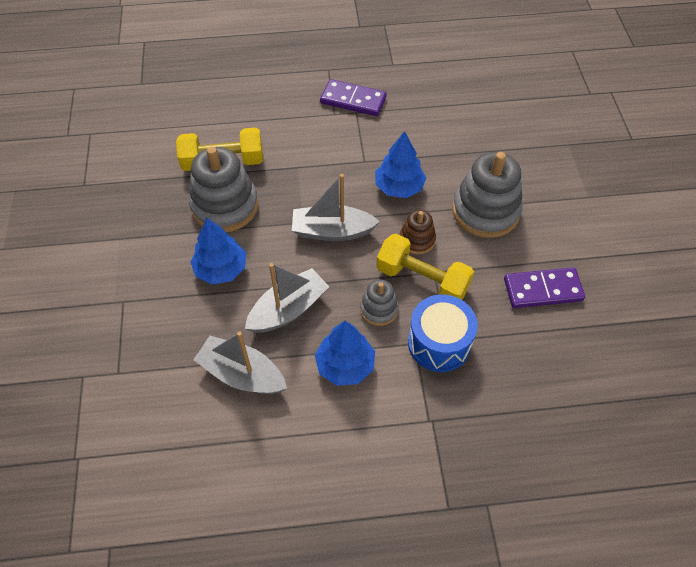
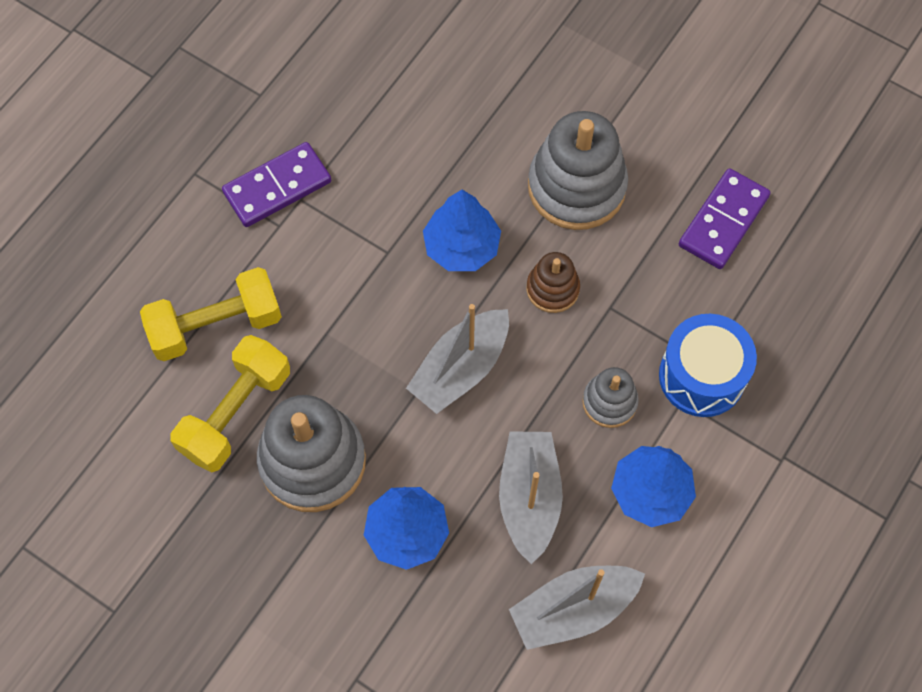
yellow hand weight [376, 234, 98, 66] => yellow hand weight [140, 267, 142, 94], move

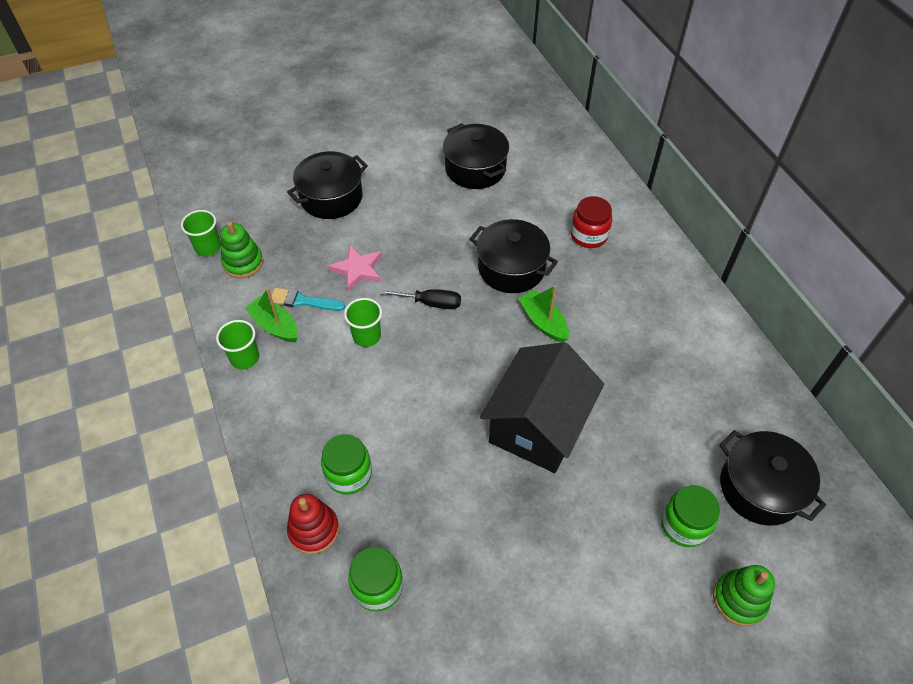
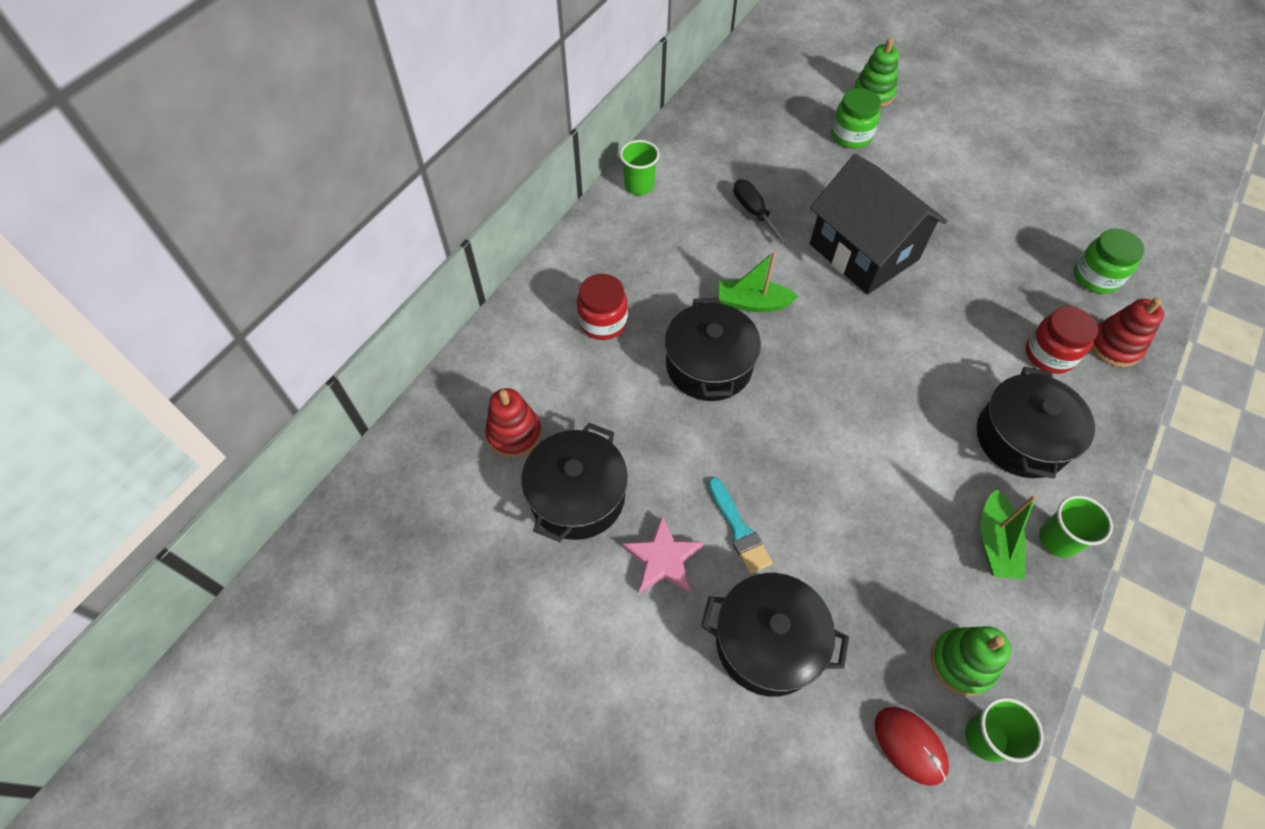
nothing => red stacking toy [485, 388, 57, 70]
green tumbler [344, 298, 38, 49] => green tumbler [620, 140, 40, 55], move
rosy star [328, 245, 54, 46] => rosy star [623, 516, 81, 77], move
aqua paint brush [271, 288, 74, 23] => aqua paint brush [708, 477, 65, 97], move
green toy boat [518, 285, 51, 58] => green toy boat [719, 251, 80, 61], 75 degrees clockwise
ebony screwdriver [380, 289, 81, 20] => ebony screwdriver [734, 179, 54, 65], move
ebony toy house [480, 342, 124, 131] => ebony toy house [810, 154, 138, 140], 60 degrees clockwise
nothing => red mouse [875, 707, 74, 79]
ebony pot [719, 430, 107, 96] => ebony pot [977, 367, 118, 112], move
green preserve jar [321, 434, 51, 61] => red preserve jar [1026, 306, 72, 68]

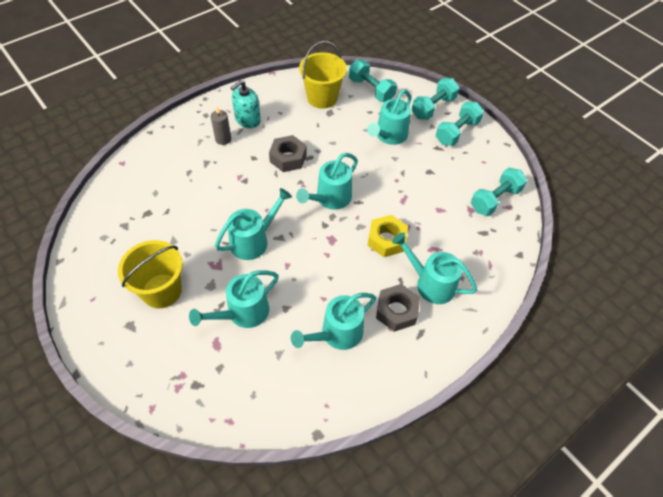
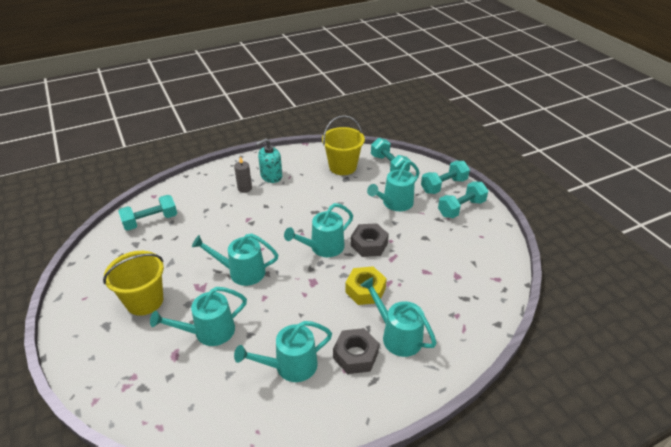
aqua hand weight [471, 168, 56, 48] => aqua hand weight [118, 195, 59, 36], move
aqua watering pot [215, 188, 77, 72] => aqua watering pot [192, 233, 86, 53], 150 degrees counterclockwise
grey nut [269, 135, 38, 37] => grey nut [351, 223, 38, 34], move

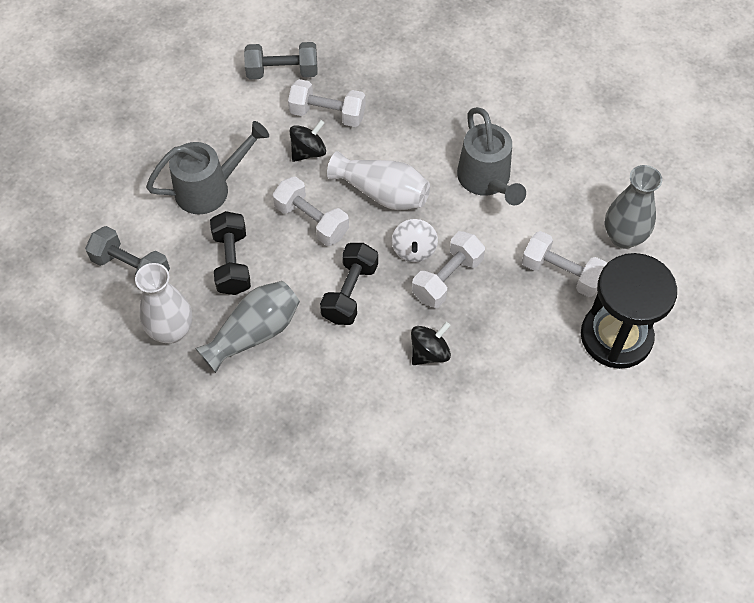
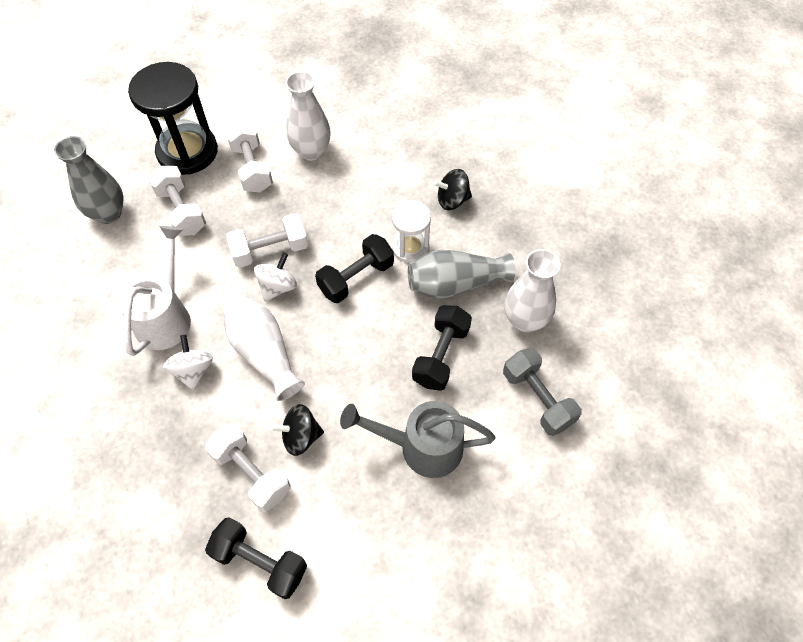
grey watering pot [457, 107, 69, 99] => white watering pot [119, 226, 72, 130]
nothing => white toy top [163, 335, 50, 56]
grey hand weight [244, 42, 73, 37] => ebony hand weight [205, 517, 102, 82]
white hand weight [273, 176, 76, 70] => white hand weight [226, 122, 47, 71], move
nothing => white tall vase [286, 71, 45, 90]
nothing => white sand timer [392, 200, 39, 63]
ebony toy top [411, 322, 40, 43] => ebony toy top [433, 169, 39, 41], move

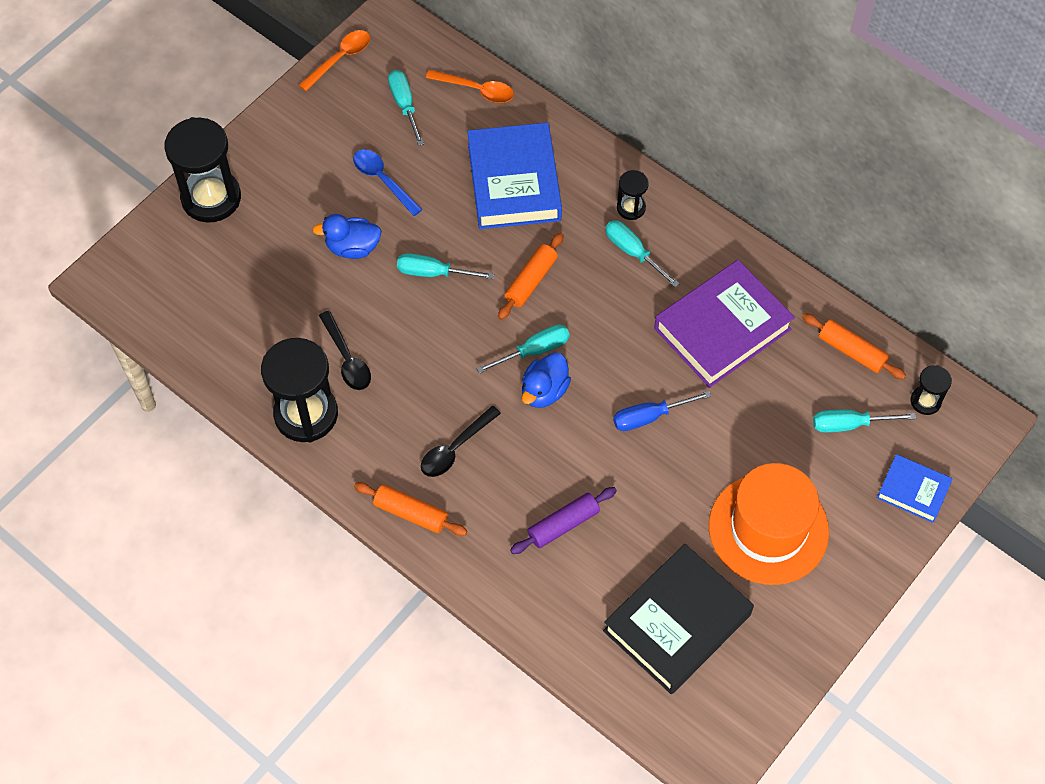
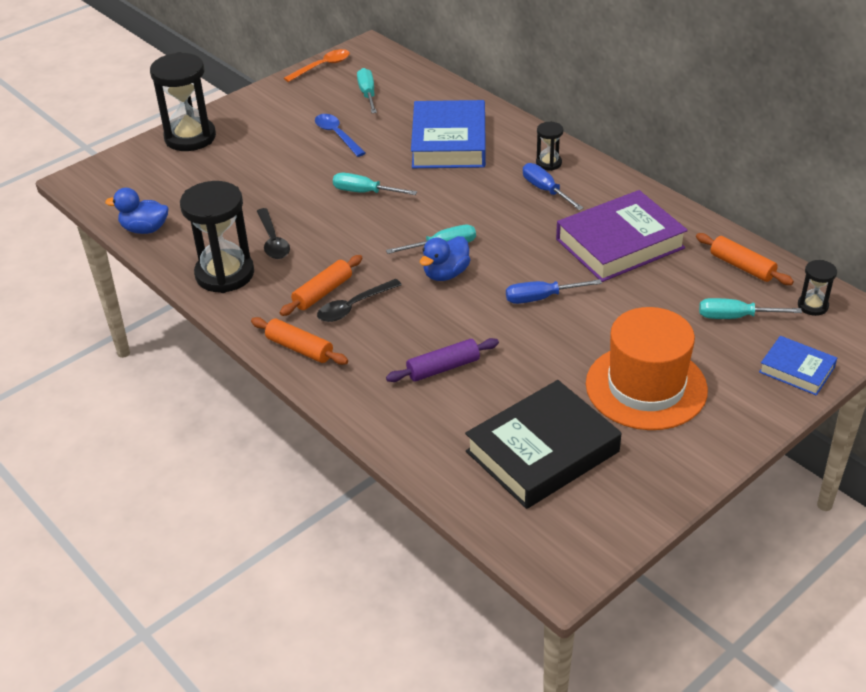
cobalt rubber duck [312, 214, 70, 45] => cobalt rubber duck [105, 188, 63, 46], move
bright orange pastry roller [498, 232, 66, 88] => bright orange pastry roller [280, 255, 82, 61], move
aqua screwdriver [605, 220, 74, 67] => cobalt screwdriver [523, 163, 60, 47]
bright orange teaspoon [426, 70, 88, 33] => nothing

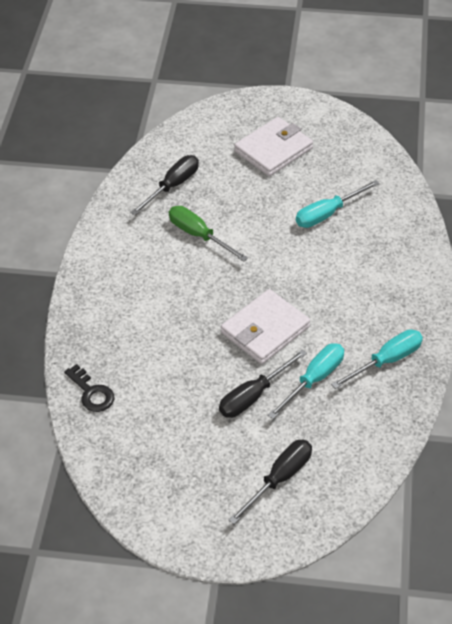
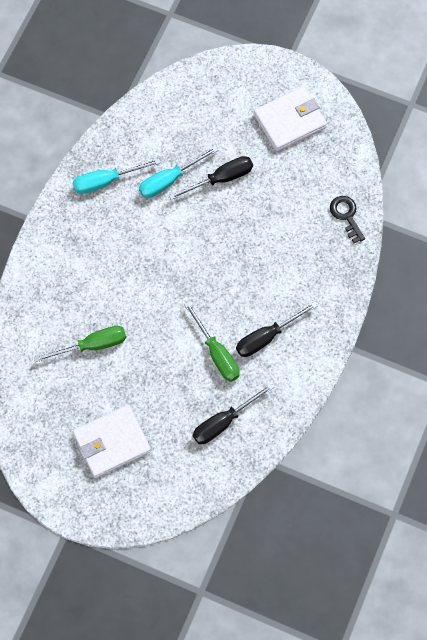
aqua screwdriver [296, 180, 83, 48] => green screwdriver [34, 326, 92, 36]
ebony screwdriver [229, 439, 83, 85] => ebony screwdriver [236, 302, 82, 55], move
white card wallet [221, 289, 89, 75] => white card wallet [254, 87, 73, 64], move

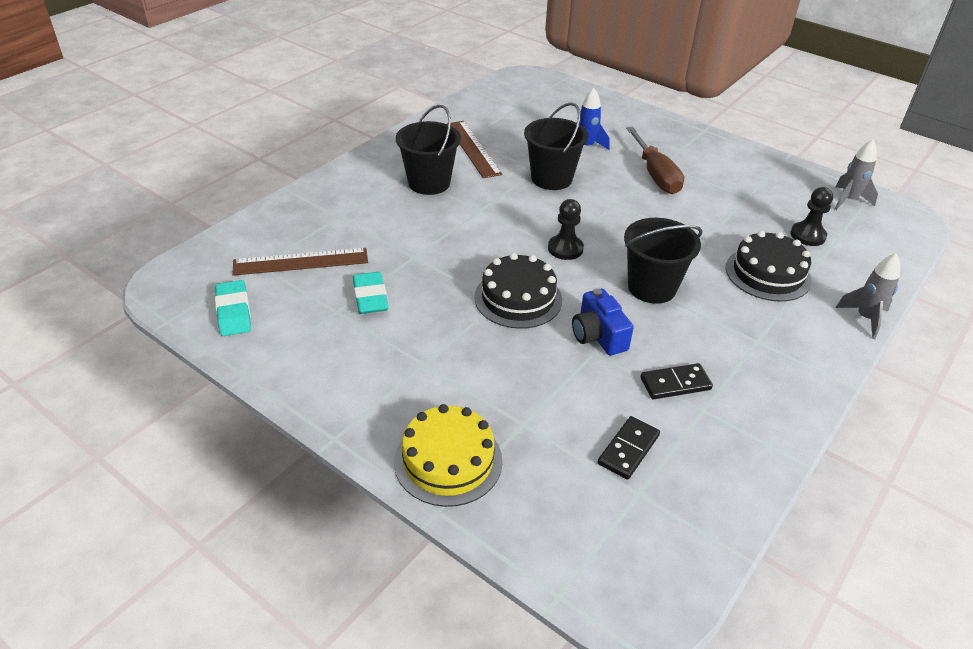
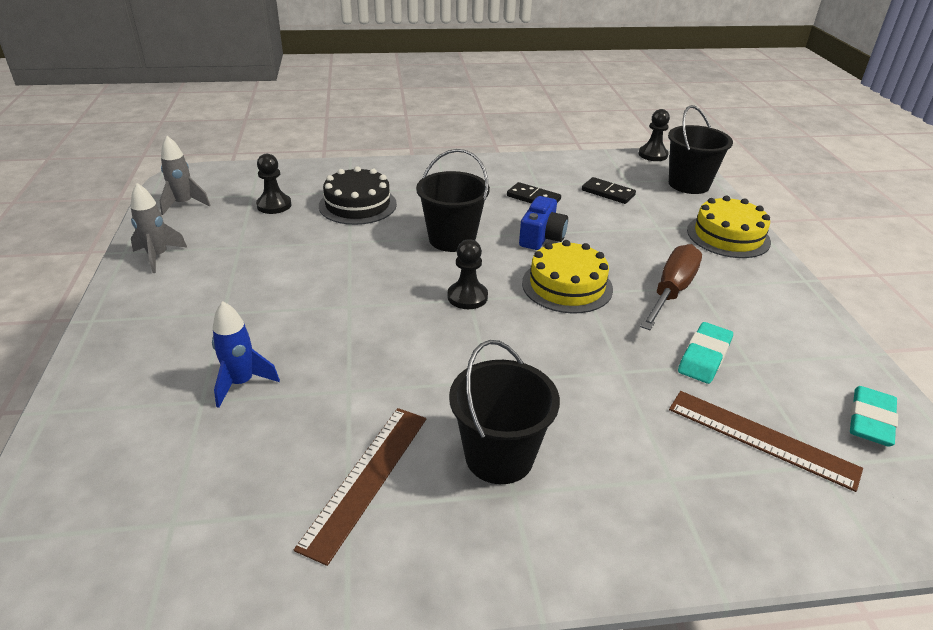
grey toy rocket [836, 253, 64, 86] => grey toy rocket [131, 183, 56, 90], move
ebony layer cake [474, 253, 88, 76] => yellow layer cake [522, 240, 91, 73]
ebony domino piece [598, 416, 62, 64] => ebony domino piece [582, 177, 54, 27], 45 degrees clockwise
nothing => ebony chess pawn [639, 109, 31, 52]
dark brown screwdriver [626, 127, 58, 67] => dark brown screwdriver [640, 244, 62, 86], move
ebony pail [524, 102, 64, 88] => ebony pail [668, 105, 65, 89], move

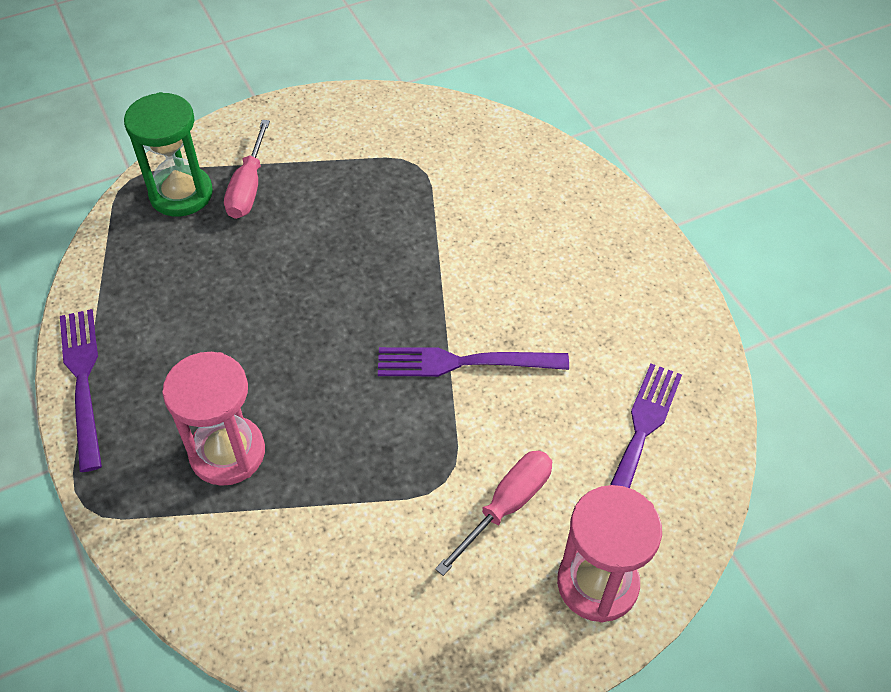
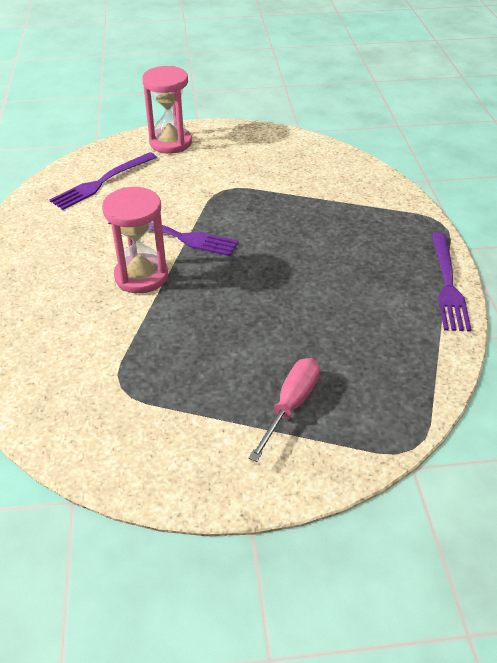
rosy sand timer [163, 352, 102, 134] => rosy sand timer [102, 187, 66, 106], move
green sand timer [124, 92, 89, 125] => nothing
rosy screwdriver [435, 451, 117, 125] => nothing

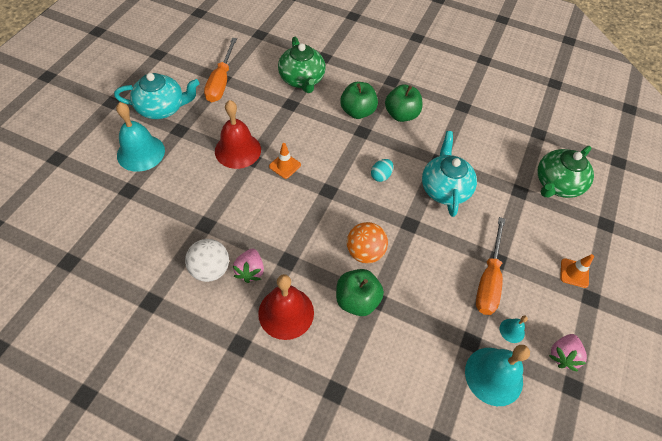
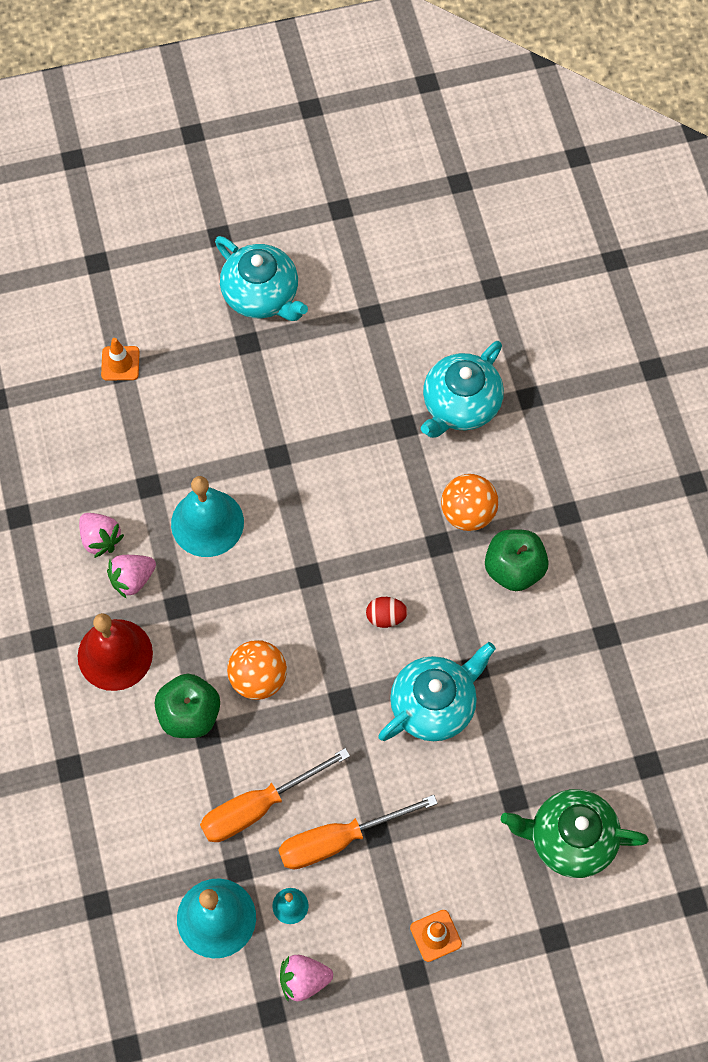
white play ball [185, 239, 44, 43] => rosy toy strawberry [79, 513, 45, 45]
bright orange road cone [269, 143, 32, 36] => bright orange road cone [101, 338, 39, 42], move
aqua school bell [116, 102, 49, 70] => aqua school bell [171, 476, 73, 81], move
bright orange screwdriver [204, 38, 33, 64] => bright orange screwdriver [200, 748, 150, 94], move
aqua egg [371, 159, 22, 23] => red egg [366, 597, 42, 31]
green teapot [278, 37, 48, 56] => aqua teapot [421, 341, 83, 97]
green toy apple [340, 82, 38, 37] => bright orange play ball [441, 474, 58, 57]
red school bell [215, 100, 46, 69] => nothing

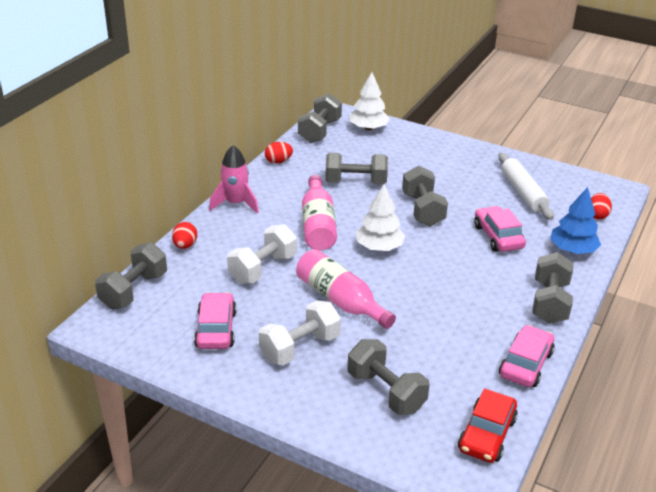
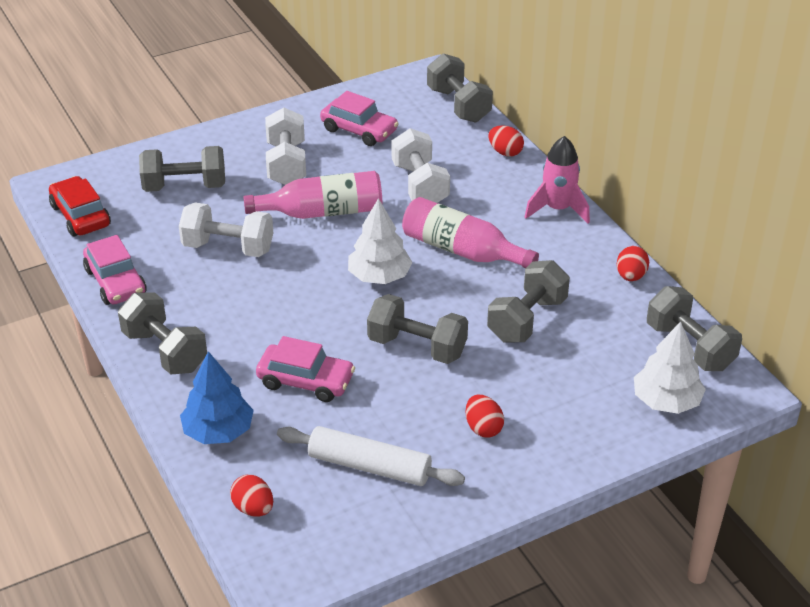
nothing => white hand weight [179, 203, 94, 54]
nothing => red egg [466, 395, 38, 43]

